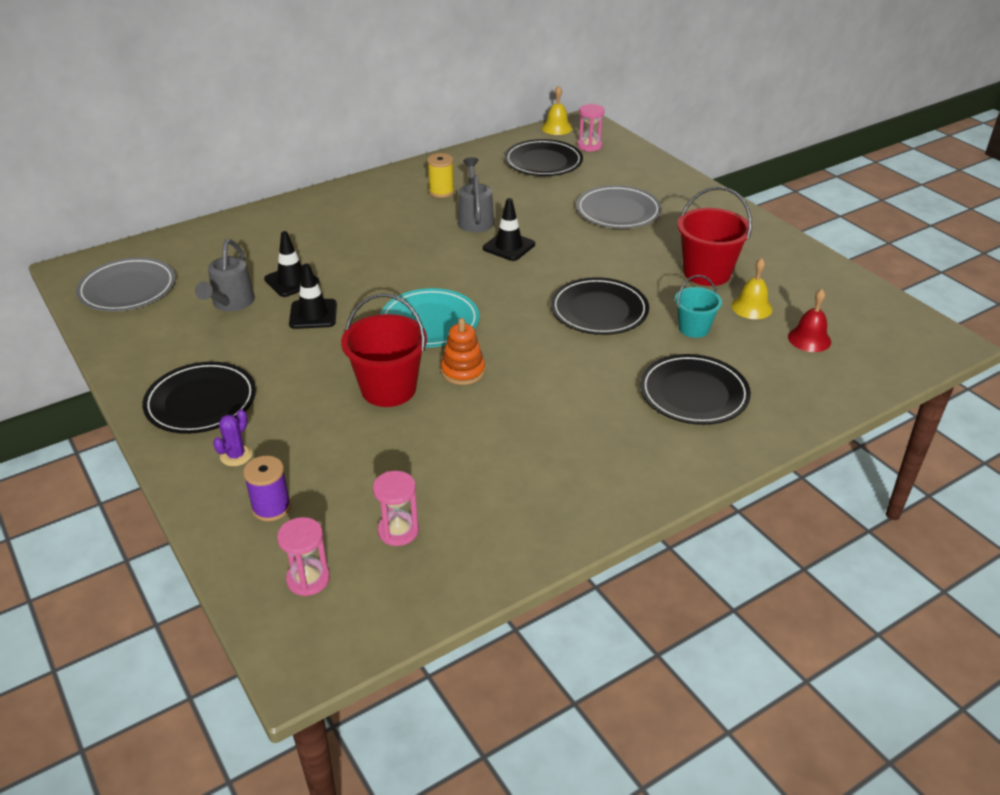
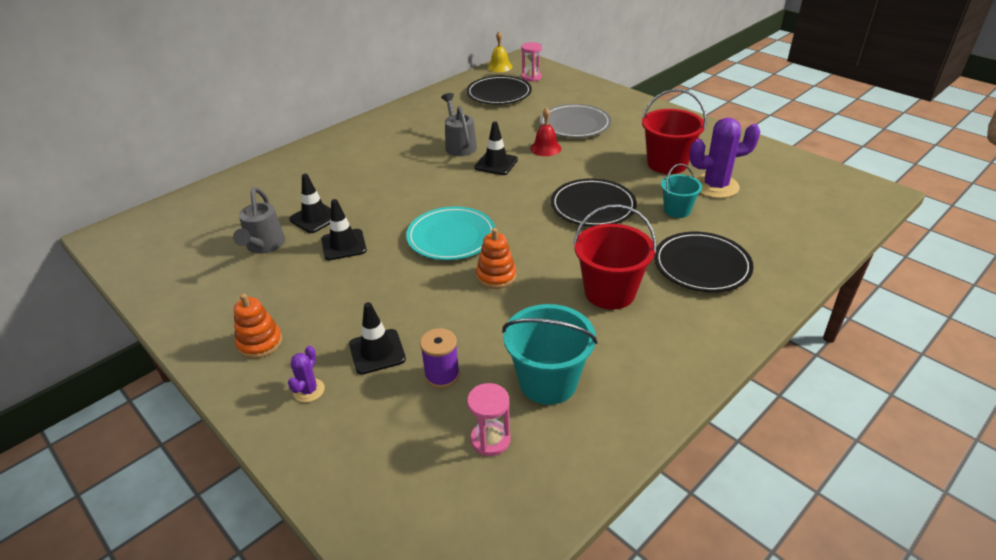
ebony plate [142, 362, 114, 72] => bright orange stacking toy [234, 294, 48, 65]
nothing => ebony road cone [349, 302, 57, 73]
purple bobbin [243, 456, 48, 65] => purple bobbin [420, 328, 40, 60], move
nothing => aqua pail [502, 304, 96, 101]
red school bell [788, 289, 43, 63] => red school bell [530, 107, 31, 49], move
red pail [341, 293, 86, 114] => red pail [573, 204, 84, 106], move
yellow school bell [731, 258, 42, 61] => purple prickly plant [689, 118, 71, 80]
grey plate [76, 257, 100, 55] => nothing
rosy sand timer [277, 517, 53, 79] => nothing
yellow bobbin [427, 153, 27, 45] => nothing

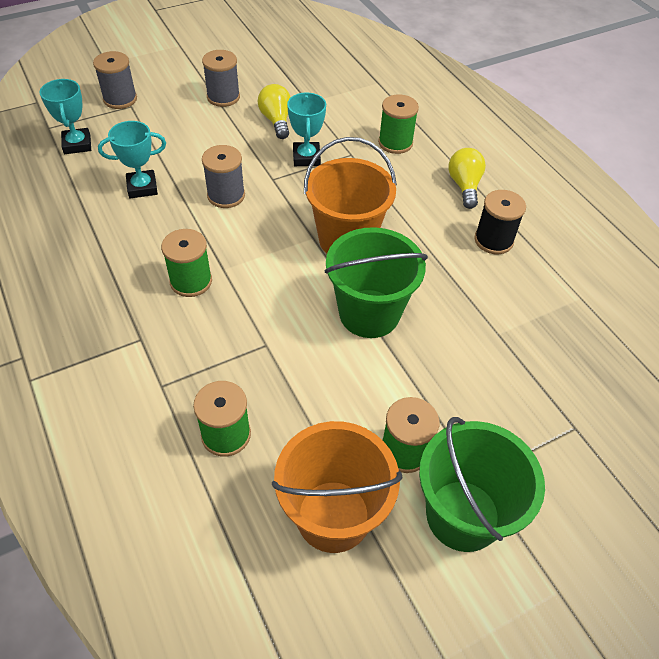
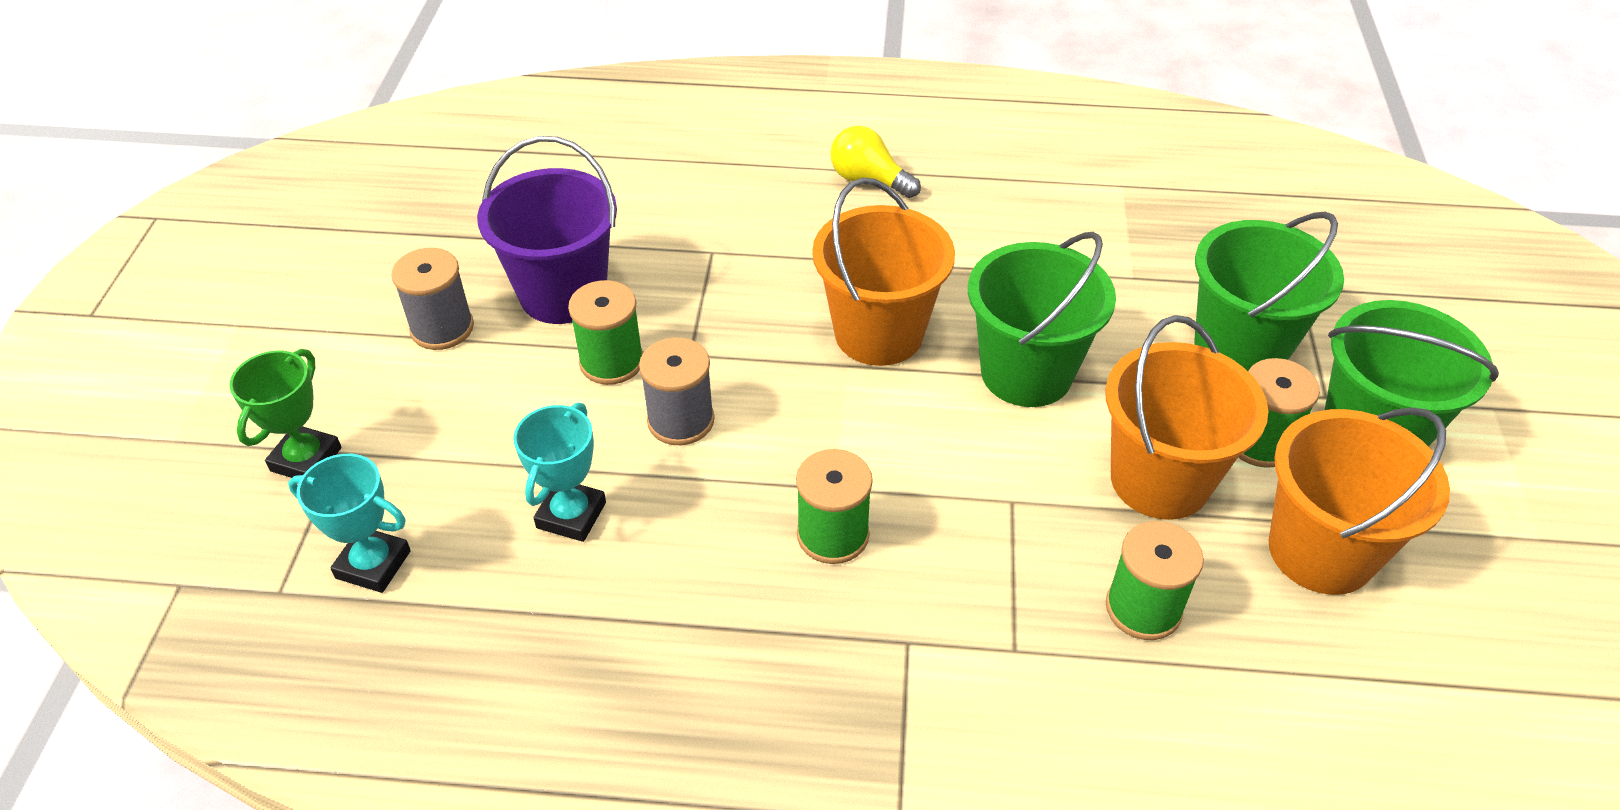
grey bobbin [93, 51, 44, 58] => green trophy [229, 349, 113, 129]
yellow bulb [257, 84, 34, 55] => purple pail [477, 136, 140, 188]
green bobbin [378, 94, 41, 60] => green bobbin [568, 280, 75, 105], move
nothing => bright orange pail [1105, 315, 163, 205]
nothing => green pail [1194, 212, 150, 159]
aqua trophy [287, 92, 39, 74] => nothing
ebony bobbin [474, 190, 52, 64] => nothing

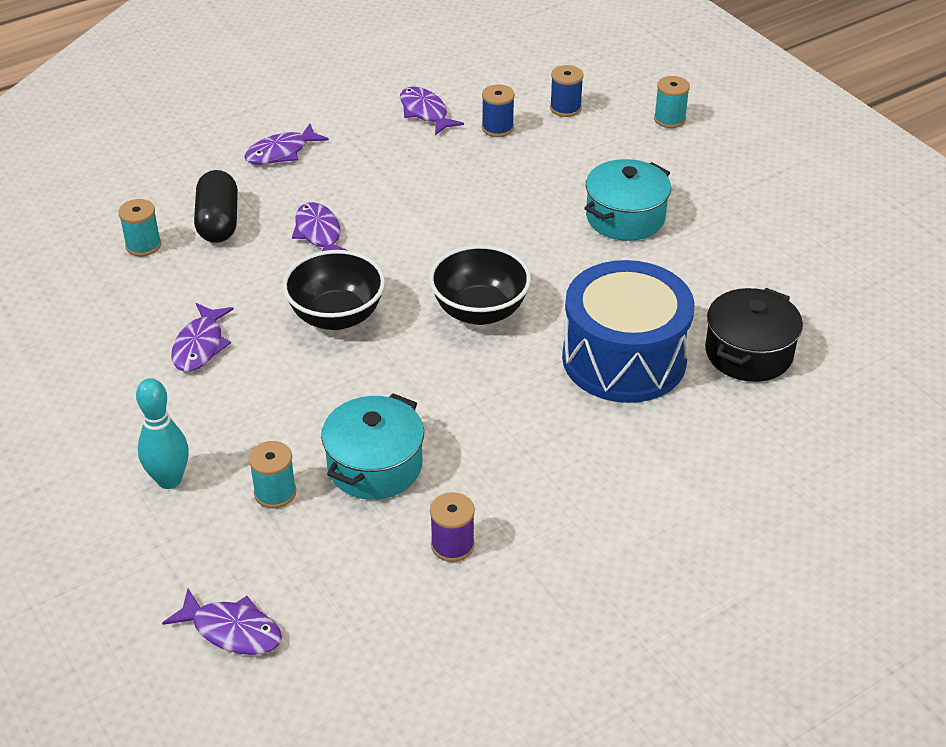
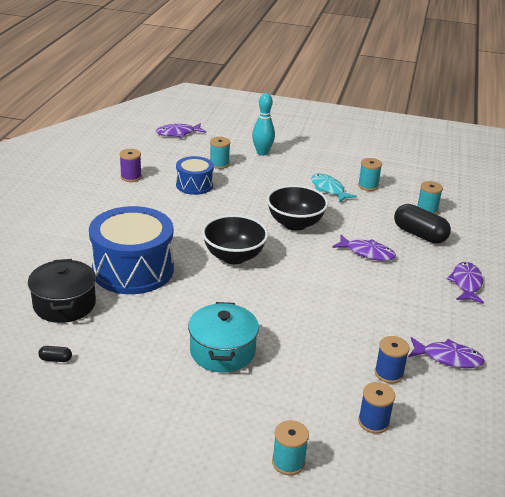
nothing => ebony pill [38, 346, 34, 16]
aqua pot [321, 393, 103, 107] => cobalt drum [176, 156, 38, 39]
purple toy fish [171, 303, 63, 69] => aqua toy fish [311, 173, 46, 30]
nothing => aqua bobbin [358, 158, 24, 33]

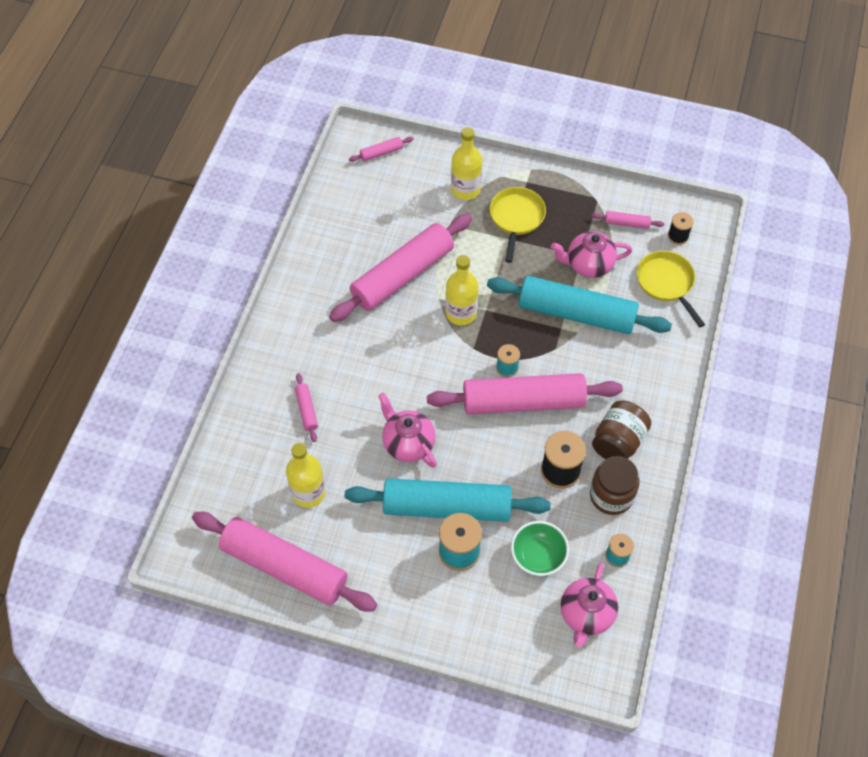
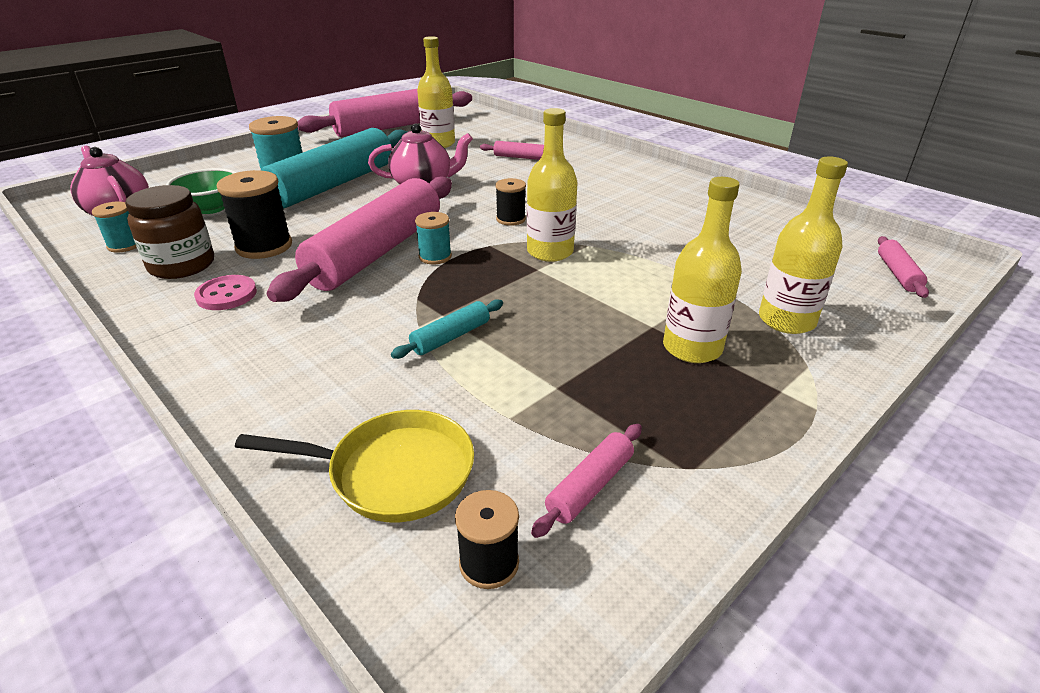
dark brown preserve jar [592, 400, 59, 59] => rosy shirt button [194, 275, 63, 35]
aqua pastry roller [487, 276, 185, 58] => aqua pastry roller [391, 299, 112, 60], x0.40
nothing => ebony bobbin [495, 178, 31, 48]
yellow skillet [490, 187, 56, 76] => yellow bottle [663, 177, 79, 186]
rosy pastry roller [329, 214, 143, 108] => nothing
rosy teapot [551, 231, 81, 47] => nothing

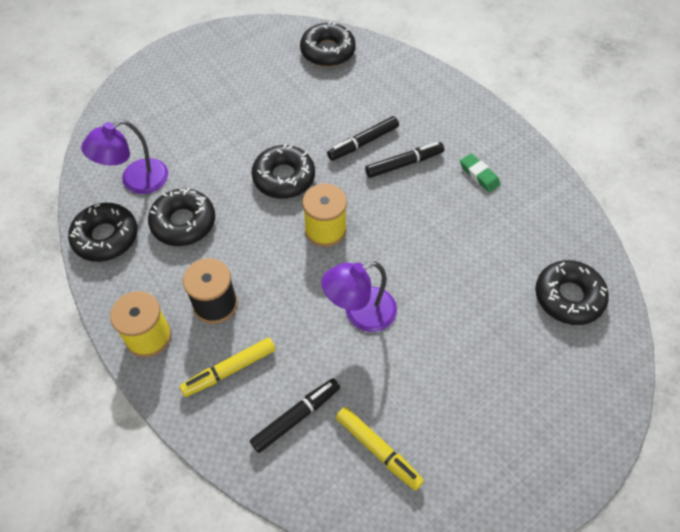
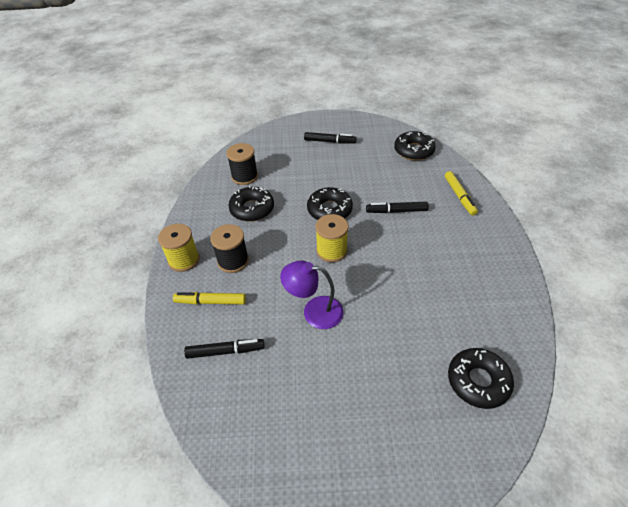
purple reading lamp [81, 120, 87, 74] => ebony bobbin [226, 143, 32, 42]
ebony marker pen [365, 142, 79, 36] => ebony marker pen [304, 132, 53, 12], move
yellow marker pen [336, 407, 88, 84] => yellow marker pen [445, 171, 33, 44], move
ebony glazed donut [68, 203, 70, 59] => nothing
green pencil eraser [460, 153, 41, 39] => nothing

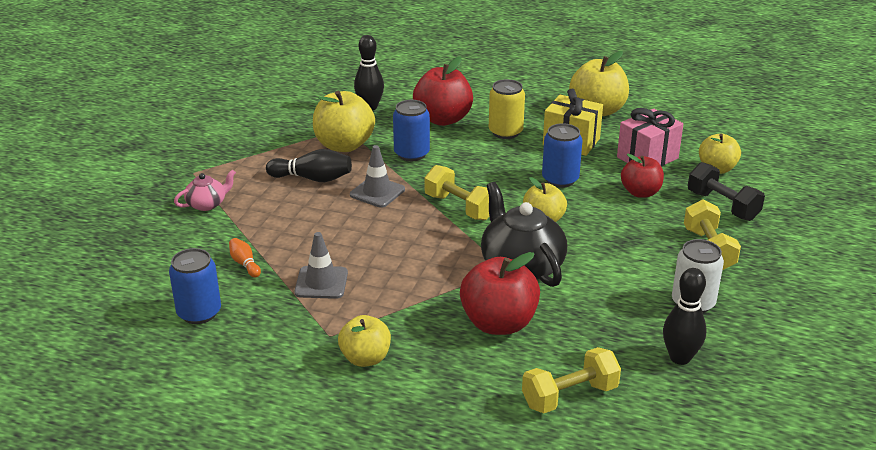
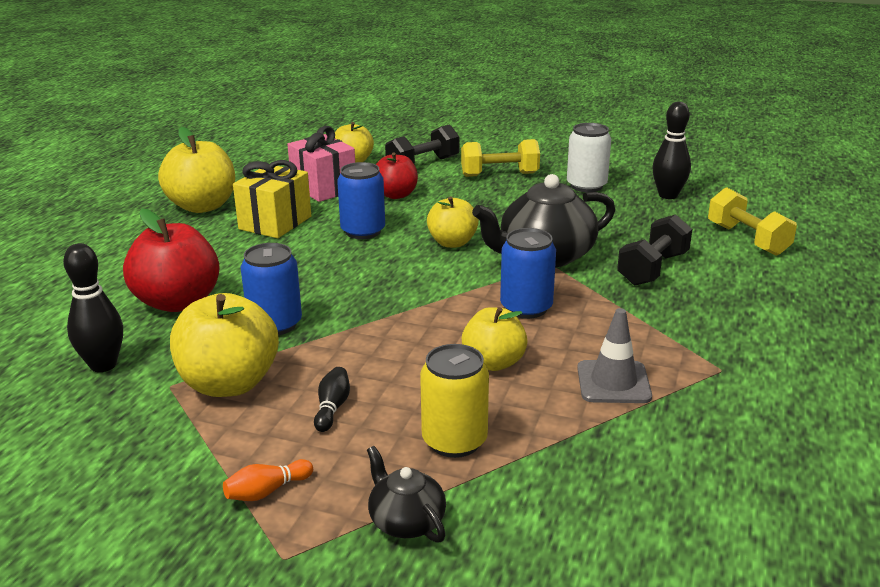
bright orange tenpin [229, 238, 32, 40] => bright orange tenpin [223, 459, 90, 42], move
ebony tenpin [266, 149, 86, 33] => ebony tenpin [314, 367, 36, 65], x0.57
rosy teapot [174, 169, 62, 42] => ebony teapot [367, 446, 79, 97]
yellow can [489, 79, 36, 60] => yellow can [420, 344, 69, 114], move
yellow toy apple [338, 315, 53, 52] => yellow toy apple [462, 307, 65, 64], move
cobalt can [169, 248, 52, 76] => cobalt can [500, 228, 56, 91], move
red toy apple [460, 252, 80, 83] => ebony hand weight [617, 214, 75, 72]
grey road cone [350, 145, 55, 63] => nothing
yellow hand weight [424, 165, 65, 55] => nothing

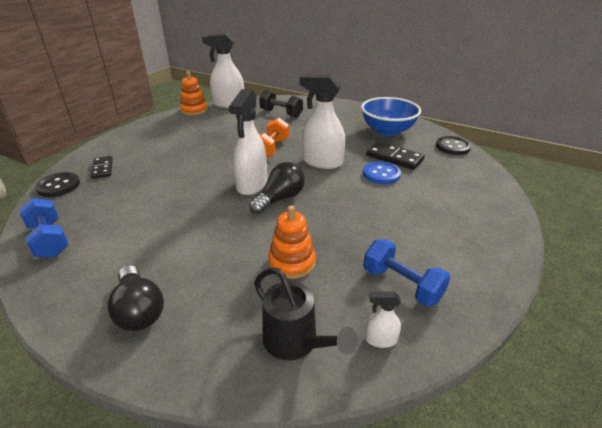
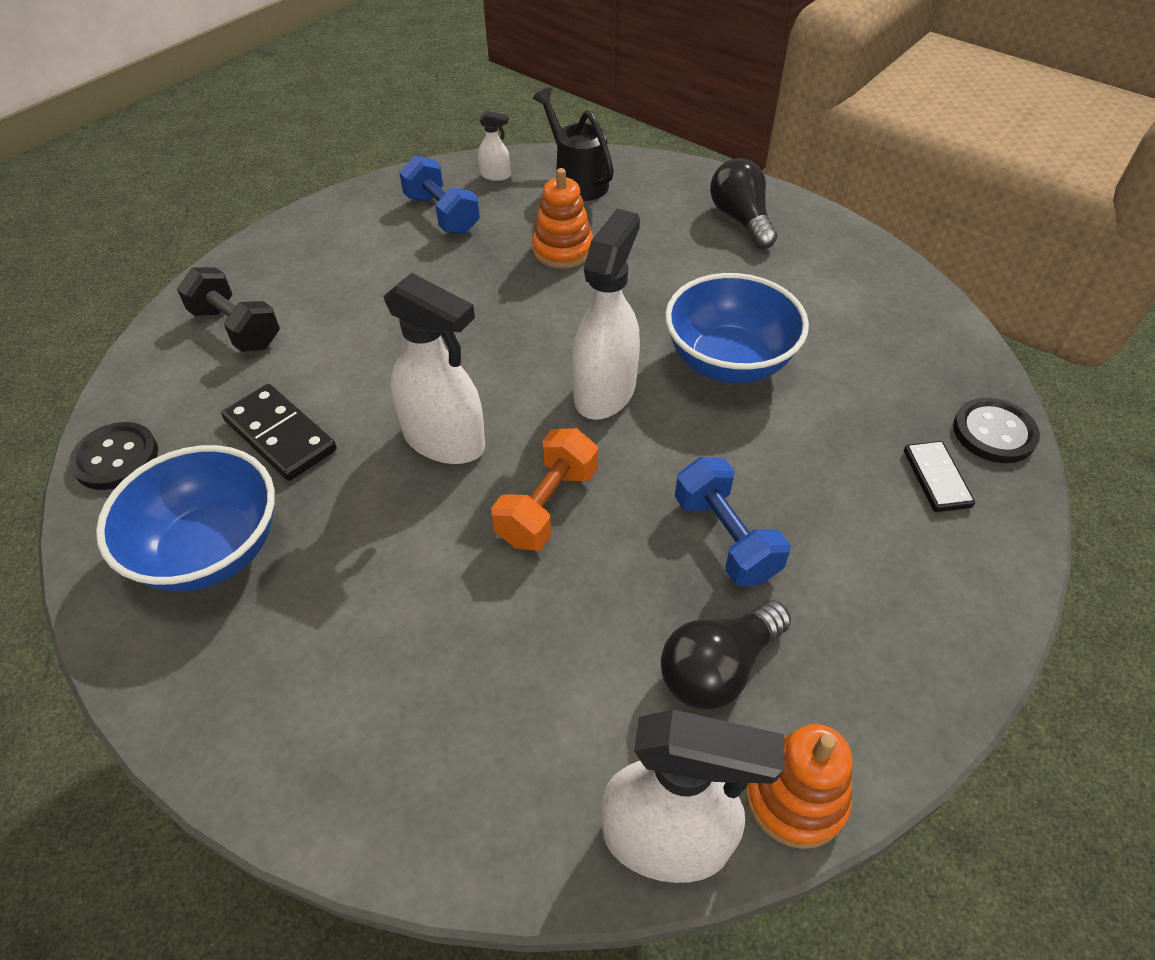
ebony hand weight [259, 90, 44, 28] => ebony hand weight [177, 267, 103, 85], move
ebony bulb [249, 162, 56, 52] => ebony bulb [661, 600, 130, 110], move
nothing => cobalt bowl [665, 273, 144, 110]
cobalt hand weight [19, 198, 50, 59] => cobalt hand weight [675, 457, 116, 129], move
cobalt shirt button [363, 161, 38, 23] => nothing

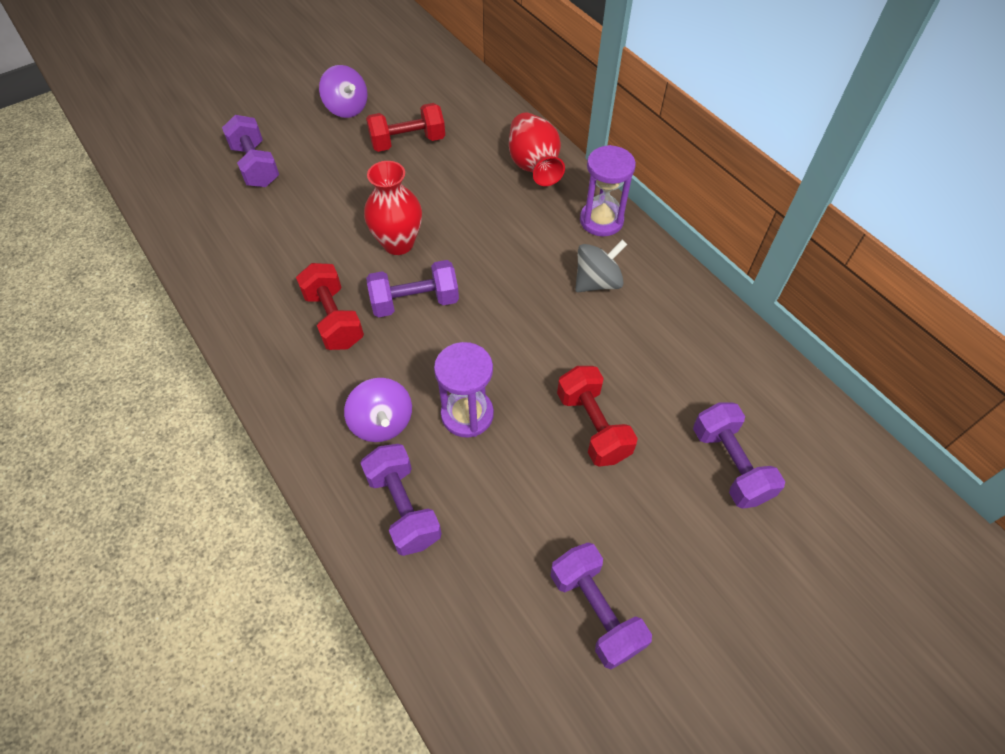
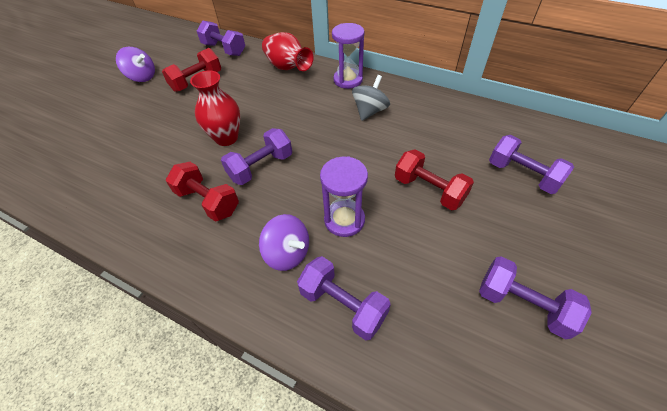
purple hand weight [222, 115, 57, 72] => purple hand weight [197, 20, 48, 36], move

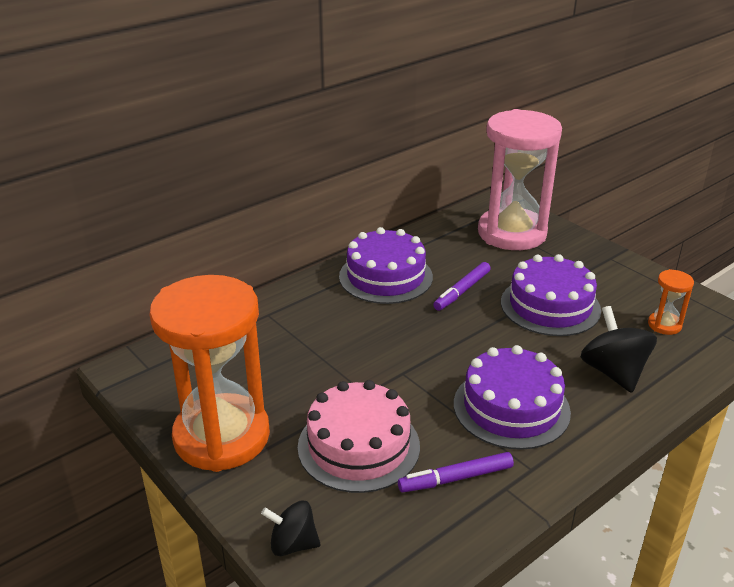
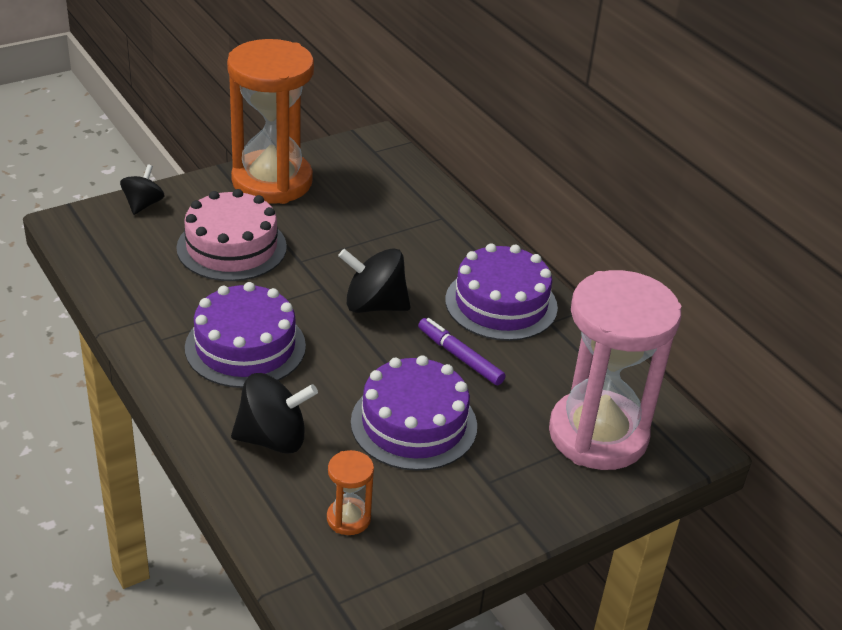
nothing => ebony toy top [338, 248, 72, 65]
purple marker pen [398, 452, 116, 40] => nothing

